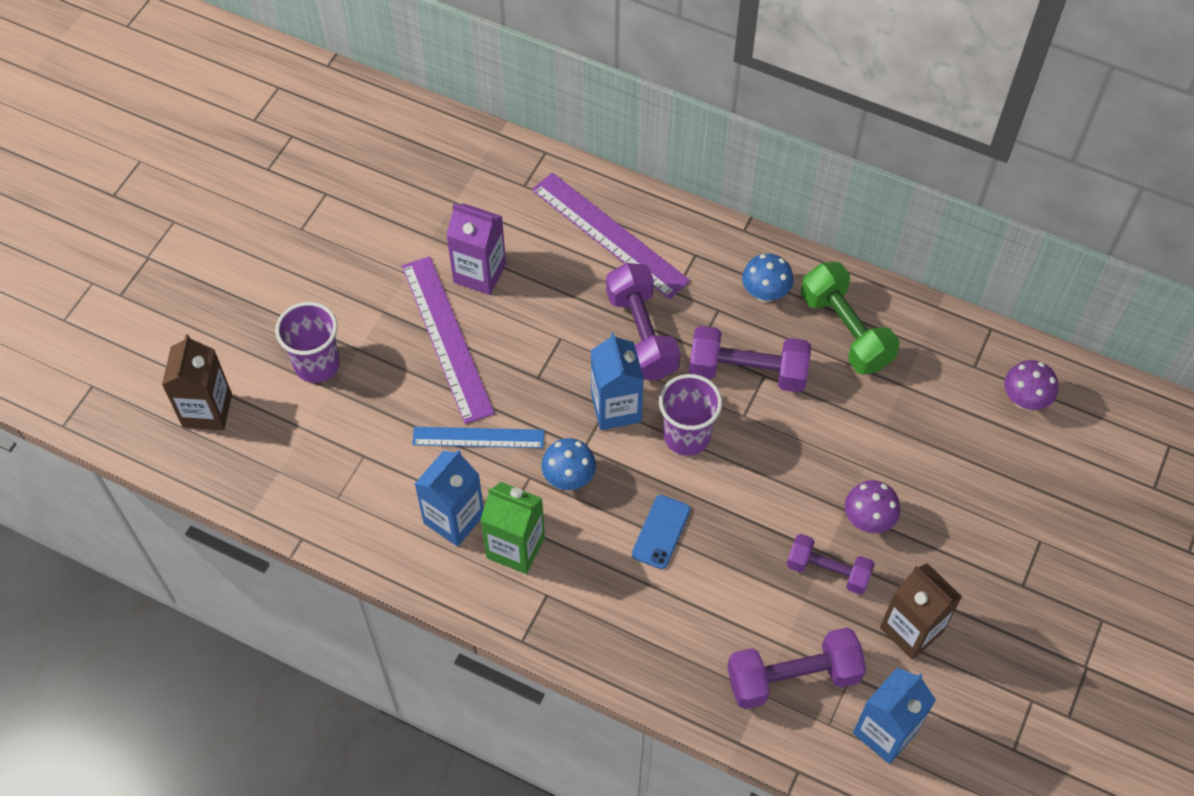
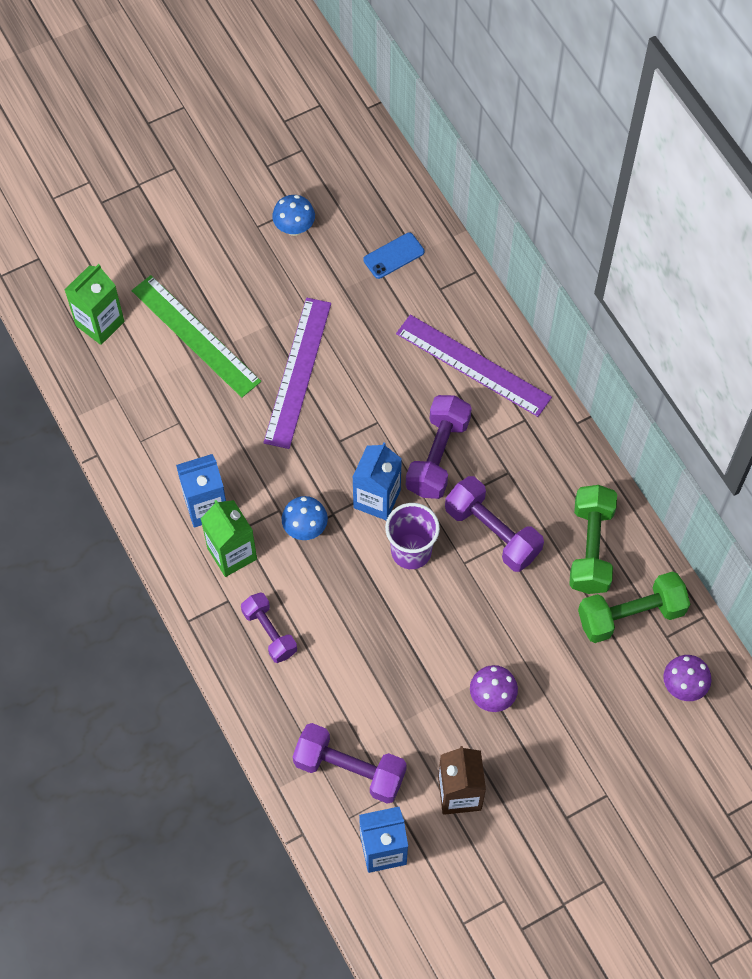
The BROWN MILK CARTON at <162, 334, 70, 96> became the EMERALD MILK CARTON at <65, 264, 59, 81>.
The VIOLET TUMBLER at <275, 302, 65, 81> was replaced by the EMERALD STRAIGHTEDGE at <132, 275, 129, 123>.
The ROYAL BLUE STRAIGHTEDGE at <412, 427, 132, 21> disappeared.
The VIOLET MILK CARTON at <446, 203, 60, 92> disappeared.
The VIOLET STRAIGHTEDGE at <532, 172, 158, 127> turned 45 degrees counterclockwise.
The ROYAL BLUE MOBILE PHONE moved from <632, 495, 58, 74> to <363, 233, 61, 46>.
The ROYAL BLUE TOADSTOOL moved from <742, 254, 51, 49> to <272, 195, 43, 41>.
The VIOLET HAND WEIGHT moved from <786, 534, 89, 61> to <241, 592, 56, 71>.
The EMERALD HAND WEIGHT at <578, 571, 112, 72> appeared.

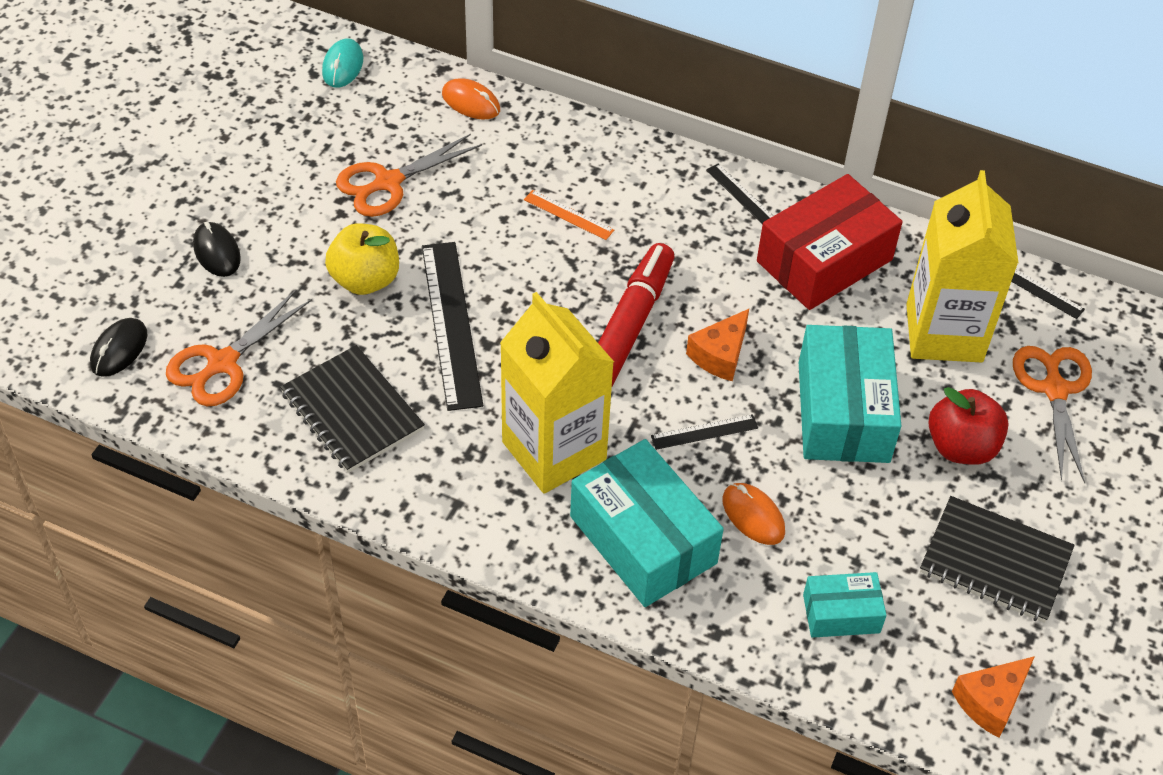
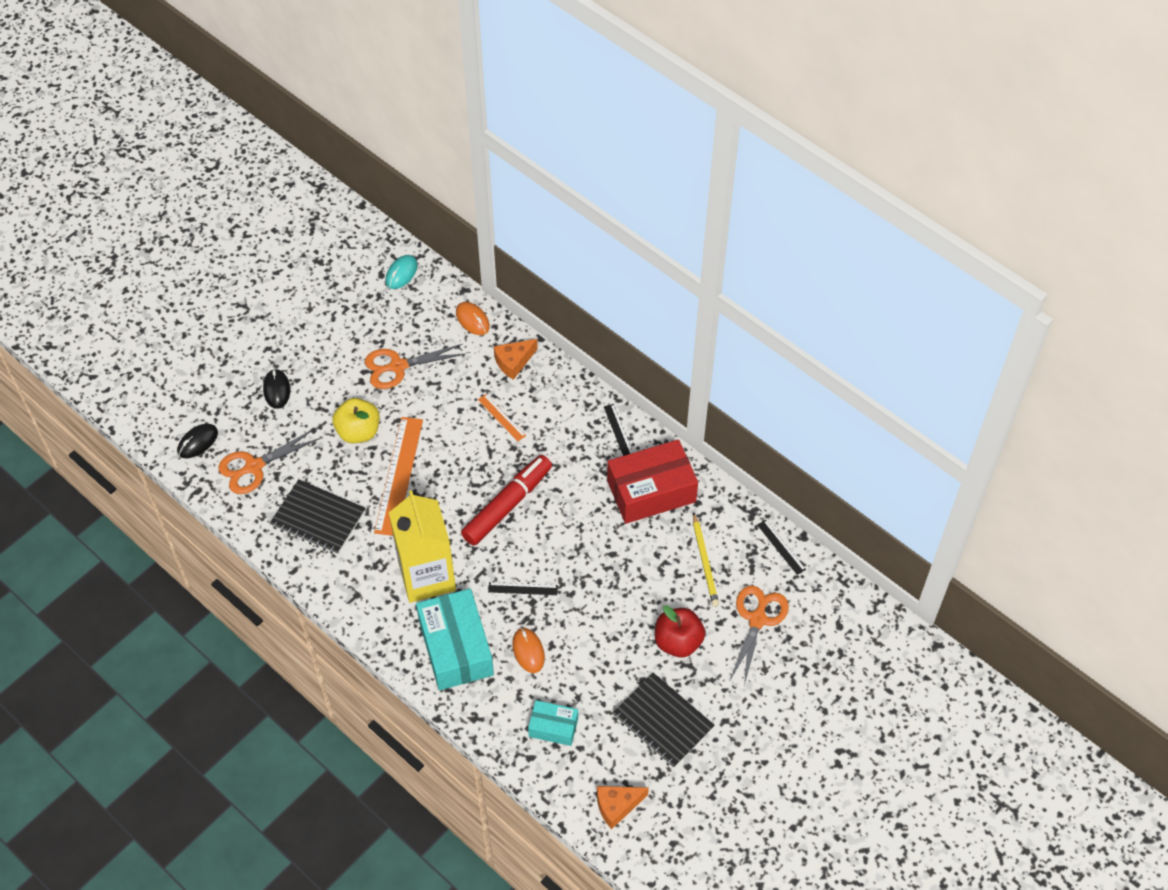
The EBONY NOTEBOOK at <280, 345, 145, 128> turned 45 degrees counterclockwise.
The EBONY STRAIGHTEDGE at <422, 242, 61, 169> became the ORANGE-COLOURED STRAIGHTEDGE at <374, 417, 49, 119>.
The ORANGE-COLOURED CHEESE moved from <686, 309, 63, 72> to <494, 339, 43, 41>.
The TEAL BOX at <799, 325, 102, 138> disappeared.
The BRIGHT YELLOW MILK CARTON at <906, 170, 112, 193> was replaced by the BRIGHT YELLOW LEAD PENCIL at <693, 512, 26, 94>.

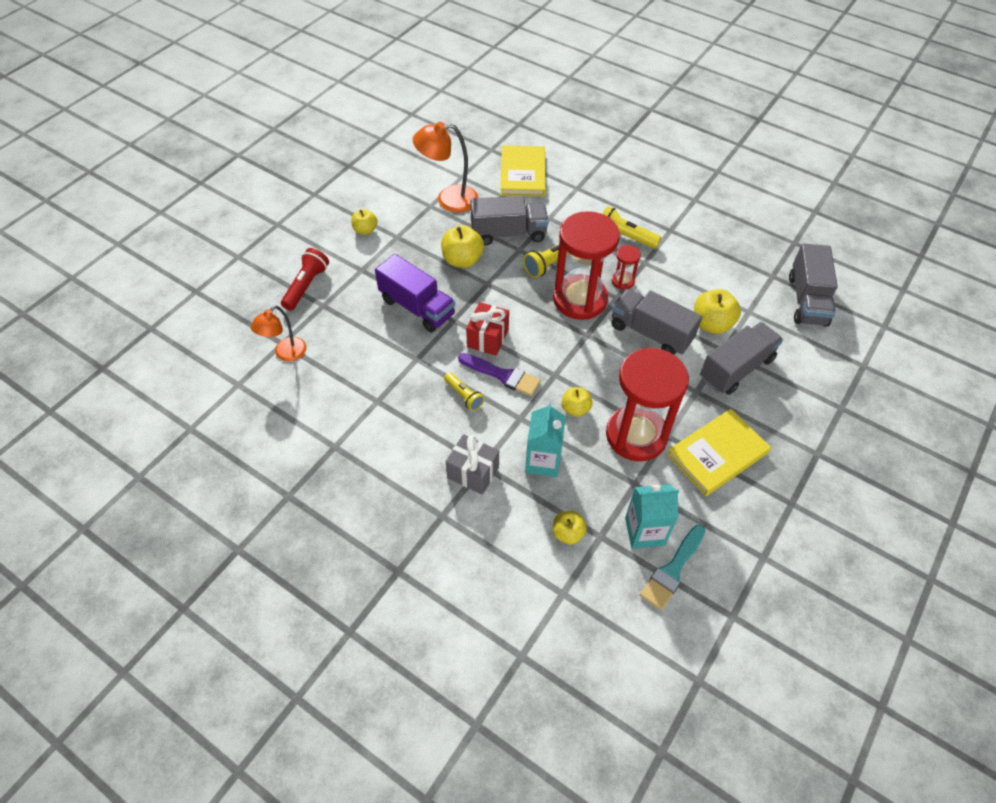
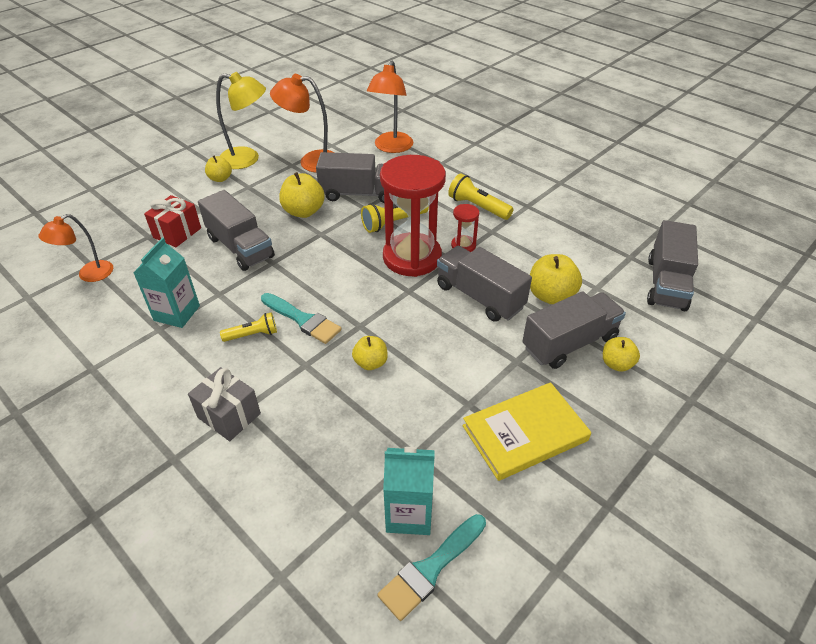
The CRIMSON FLASHLIGHT at <281, 248, 48, 63> disappeared.
The VIOLET LORRY at <375, 254, 80, 78> became the GREY LORRY at <198, 190, 77, 81>.
The BRIGHT YELLOW FLASHLIGHT at <444, 372, 40, 39> turned 75 degrees counterclockwise.
The VIOLET BRUSH at <458, 353, 83, 43> became the TEAL BRUSH at <261, 293, 81, 51>.
The CRIMSON GIFT moved from <466, 302, 43, 54> to <144, 195, 57, 52>.
The BRIGHT YELLOW BOOK at <500, 145, 46, 52> was replaced by the ORANGE-COLOURED LAMP at <367, 61, 46, 92>.
The TEAL MILK CARTON moved from <525, 402, 41, 75> to <133, 237, 67, 91>.
The BRIGHT YELLOW TOY APPLE moved from <553, 511, 34, 34> to <603, 337, 37, 35>.
The CRIMSON SAND TIMER at <606, 348, 83, 113> disappeared.
The BRIGHT YELLOW LAMP at <216, 72, 50, 97> appeared.

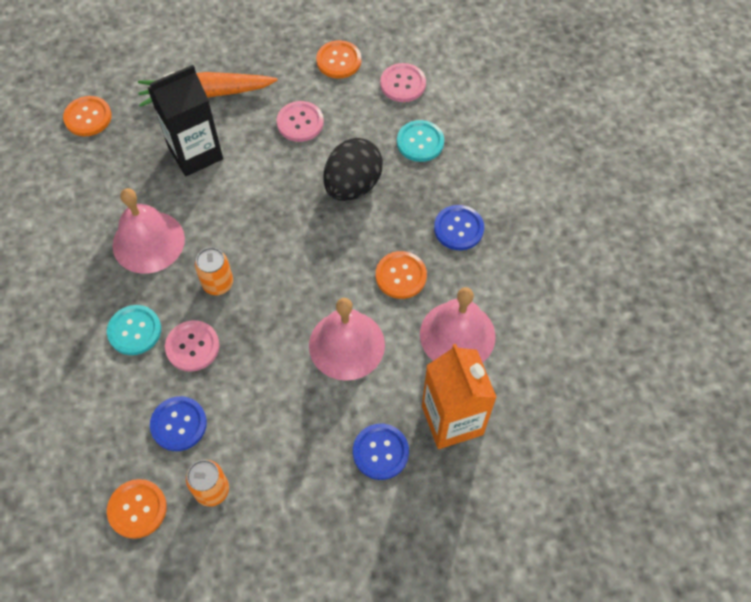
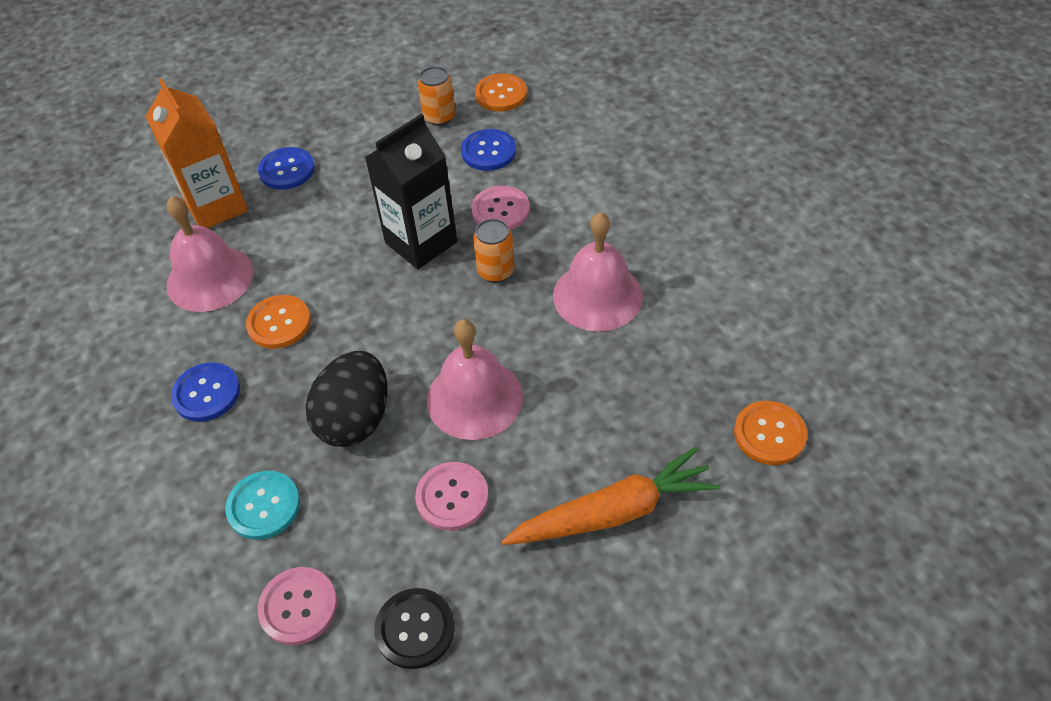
The TEAL BUTTON at <107, 305, 54, 50> disappeared.
The EBONY MILK CARTON moved from <148, 65, 75, 111> to <365, 114, 92, 155>.
The PINK BELL moved from <309, 298, 76, 83> to <427, 319, 96, 121>.
The ORANGE-COLOURED BUTTON at <316, 40, 45, 39> became the EBONY BUTTON at <374, 588, 81, 81>.

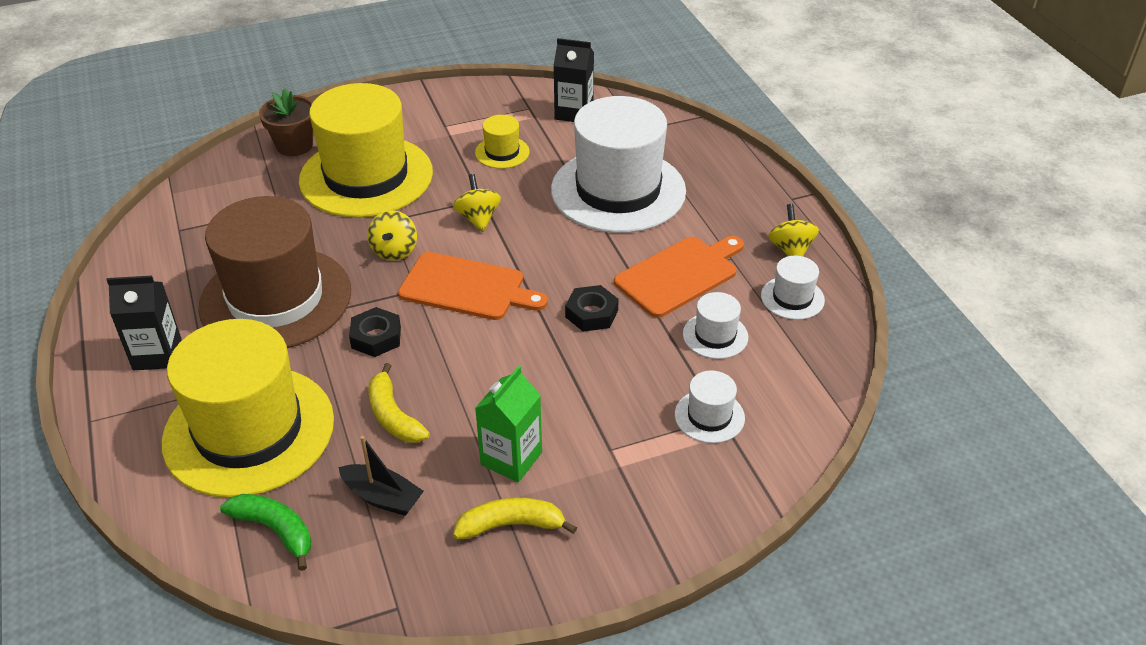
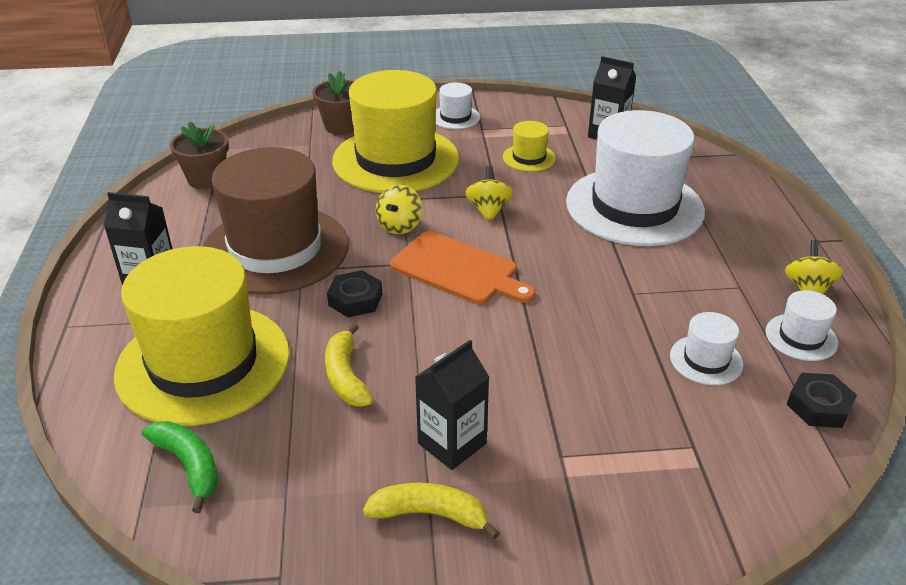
The EBONY SAILBOAT at <338, 436, 86, 80> disappeared.
The EMERALD MILK CARTON at <475, 366, 67, 116> became the EBONY MILK CARTON at <415, 340, 74, 130>.
The EBONY HEXAGON NUT moved from <565, 285, 54, 47> to <787, 373, 70, 55>.
The ORANGE-COLOURED BREAD BOARD at <614, 236, 130, 82> disappeared.
The PURE WHITE HAT moved from <675, 370, 70, 73> to <435, 83, 45, 46>.
The BROWN PLANT POT at <170, 121, 59, 68> appeared.

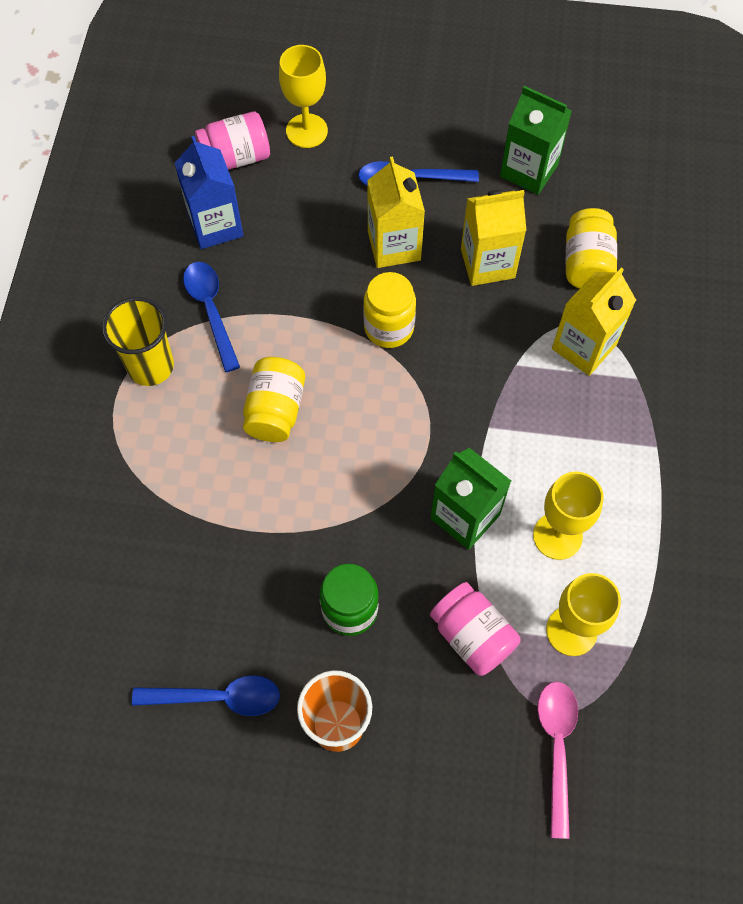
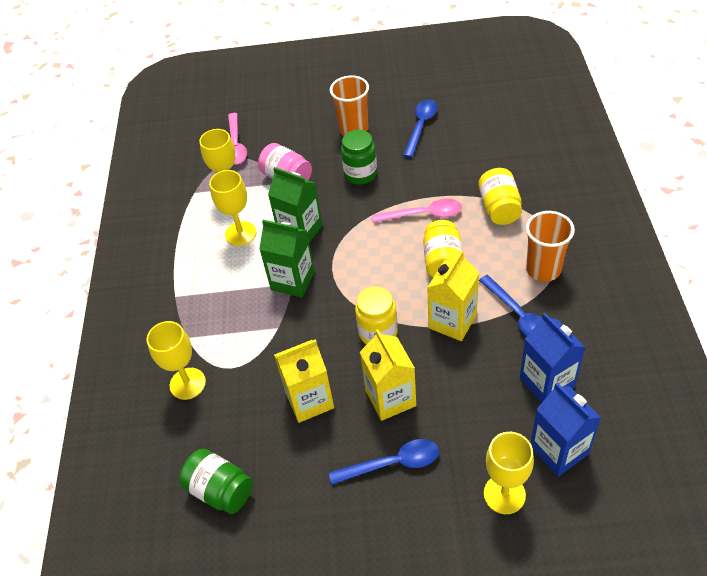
The BRIGHT YELLOW TUMBLER at <102, 297, 72, 89> became the ORANGE-COLOURED TUMBLER at <526, 211, 49, 71>.
The ROYAL BLUE SPOON at <132, 675, 148, 41> turned 120 degrees clockwise.
The PINK JAR at <195, 112, 75, 58> was replaced by the ROYAL BLUE MILK CARTON at <531, 383, 70, 94>.
The EMERALD MILK CARTON moved from <500, 86, 72, 109> to <259, 220, 56, 78>.
The BRIGHT YELLOW MILK CARTON moved from <552, 267, 84, 109> to <427, 250, 52, 91>.
The BRIGHT YELLOW JAR moved from <566, 208, 51, 81> to <478, 168, 44, 57>.
The BRIGHT YELLOW WINE GLASS at <147, 321, 59, 79> appeared.
The EMERALD JAR at <179, 449, 74, 65> appeared.
The PINK SPOON at <372, 199, 90, 24> appeared.

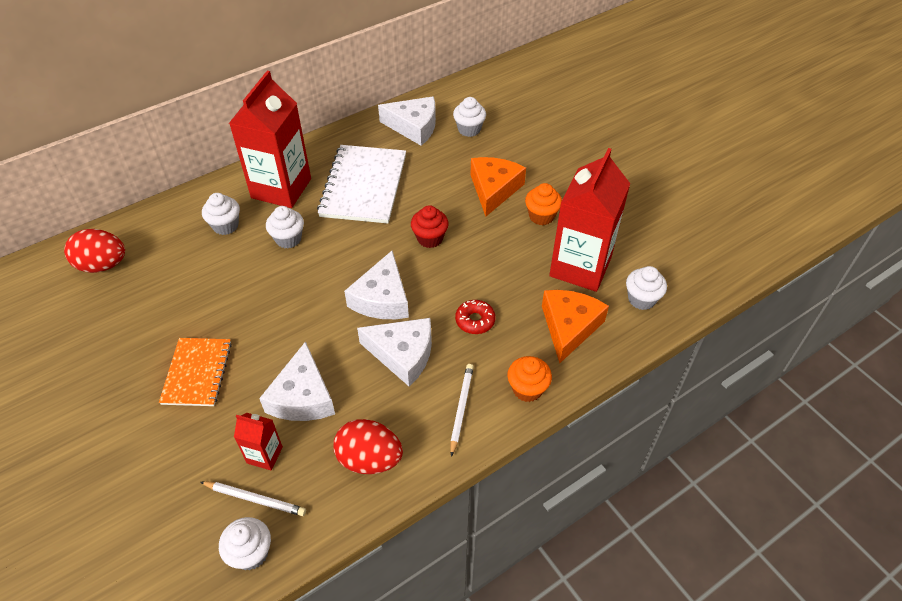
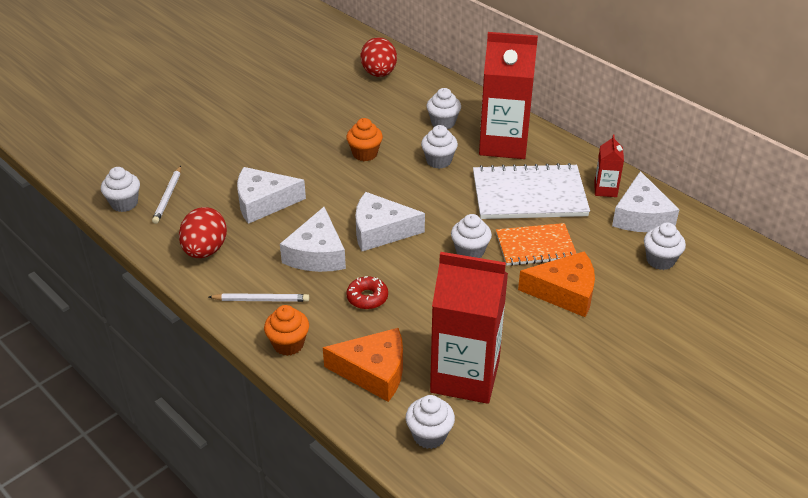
The ORANGE-COLOURED NOTEBOOK moved from <159, 338, 73, 68> to <496, 223, 81, 43>.
The CRIMSON MILK CARTON moved from <234, 413, 49, 57> to <594, 135, 30, 62>.
The CRIMSON CUPCAKE at <411, 205, 38, 43> became the PURE WHITE CUPCAKE at <451, 214, 41, 44>.
The ORANGE-COLOURED CUPCAKE moved from <525, 183, 37, 42> to <346, 118, 37, 43>.

